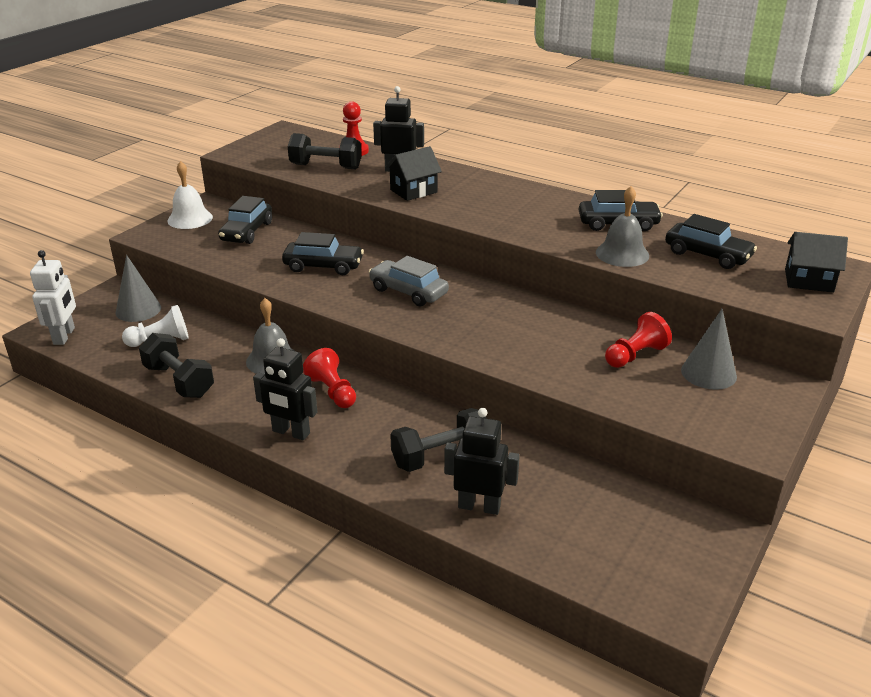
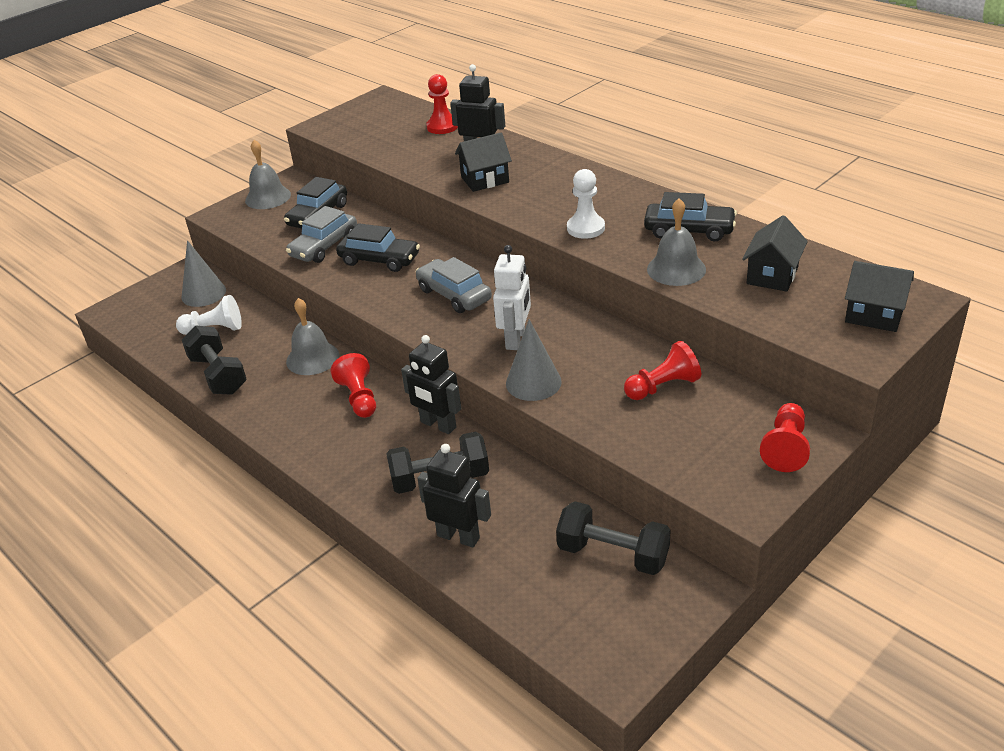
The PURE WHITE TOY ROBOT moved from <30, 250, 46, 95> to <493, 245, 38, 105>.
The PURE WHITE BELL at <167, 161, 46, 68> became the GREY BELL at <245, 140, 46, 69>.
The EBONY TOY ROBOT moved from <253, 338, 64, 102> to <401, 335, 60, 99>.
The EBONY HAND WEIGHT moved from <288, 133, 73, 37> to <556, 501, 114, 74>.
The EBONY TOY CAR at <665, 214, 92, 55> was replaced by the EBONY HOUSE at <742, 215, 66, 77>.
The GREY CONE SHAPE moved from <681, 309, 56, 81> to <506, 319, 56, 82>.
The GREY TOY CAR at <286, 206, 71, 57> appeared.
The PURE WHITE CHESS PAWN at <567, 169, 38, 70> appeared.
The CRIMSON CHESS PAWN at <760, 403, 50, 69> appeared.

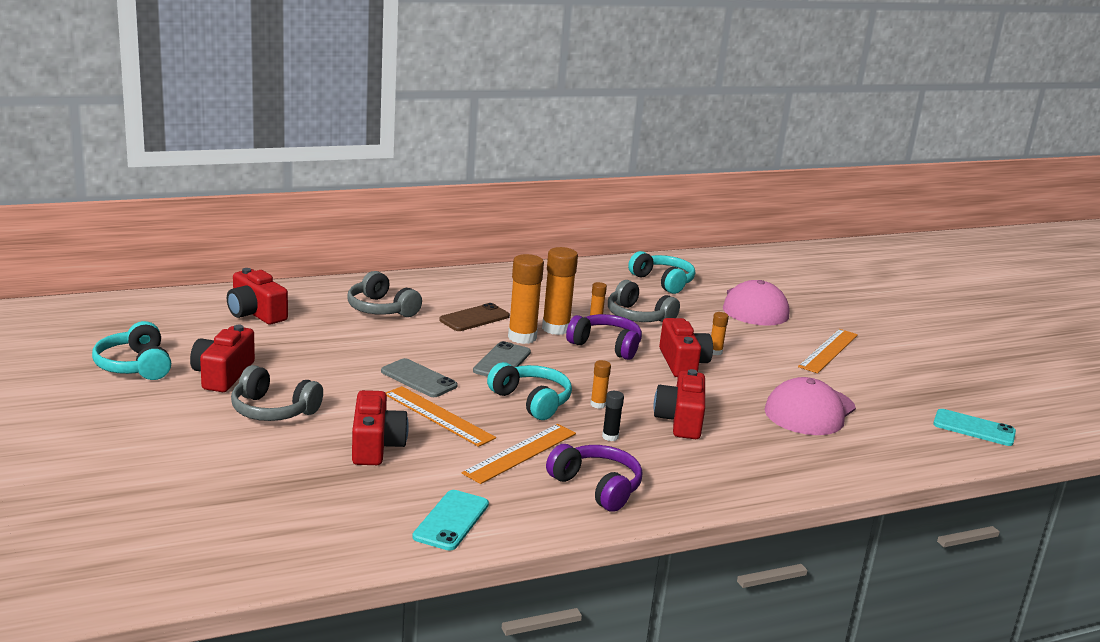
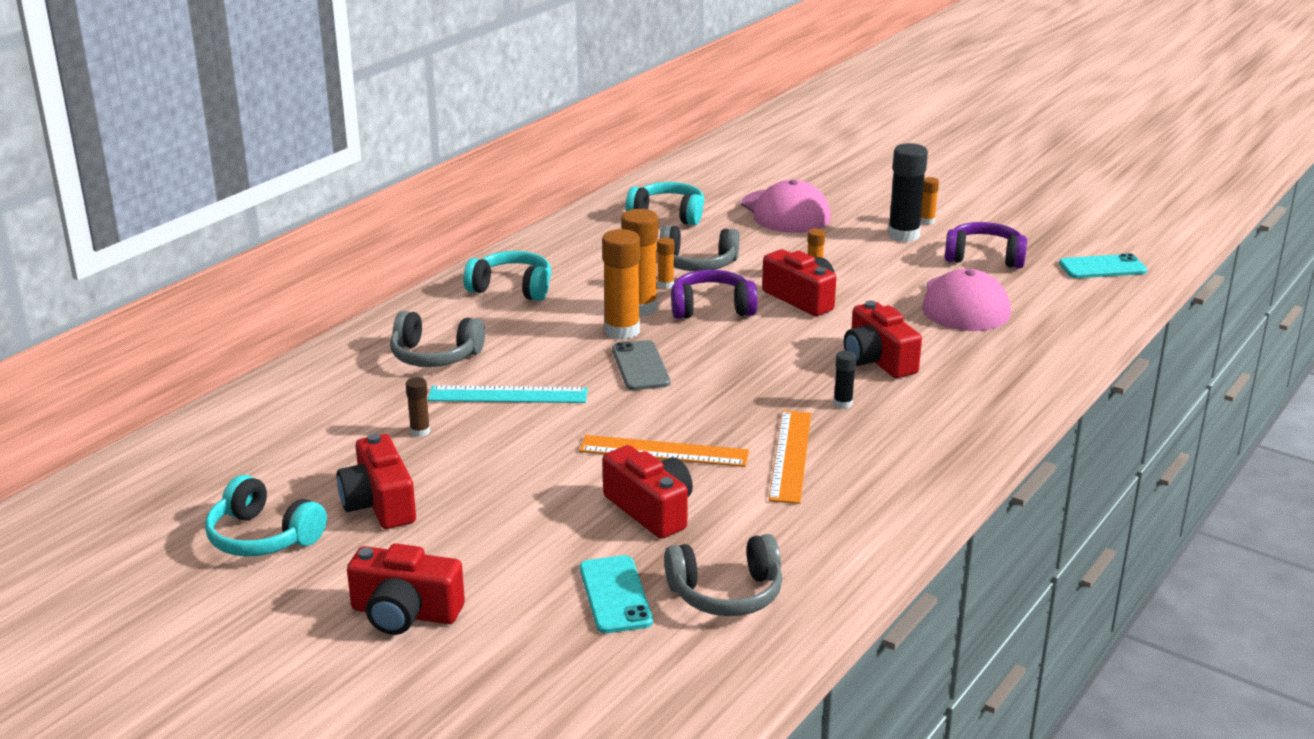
The CRIMSON CAMERA moved from <227, 268, 61, 56> to <347, 543, 118, 92>.
The GREY HEADPHONES moved from <231, 365, 92, 56> to <664, 534, 118, 82>.
The GREY MOBILE PHONE at <381, 358, 77, 39> disappeared.
The TEAL MOBILE PHONE moved from <413, 490, 76, 61> to <580, 555, 73, 78>.
The BROWN MOBILE PHONE at <439, 303, 71, 28> disappeared.
The TEAL HEADPHONES moved from <487, 362, 85, 58> to <463, 251, 88, 50>.
The VIOLET HEADPHONES moved from <546, 444, 96, 68> to <945, 222, 82, 47>.
The ORANGE-COLOURED GLUE STICK moved from <590, 360, 21, 49> to <920, 177, 19, 47>.
The ORANGE-COLOURED STRAIGHTEDGE at <798, 329, 60, 44> was replaced by the EBONY GLUE STICK at <888, 143, 40, 99>.
The BROWN GLUE STICK at <406, 377, 24, 60> appeared.
The TEAL STRAIGHTEDGE at <427, 385, 161, 18> appeared.

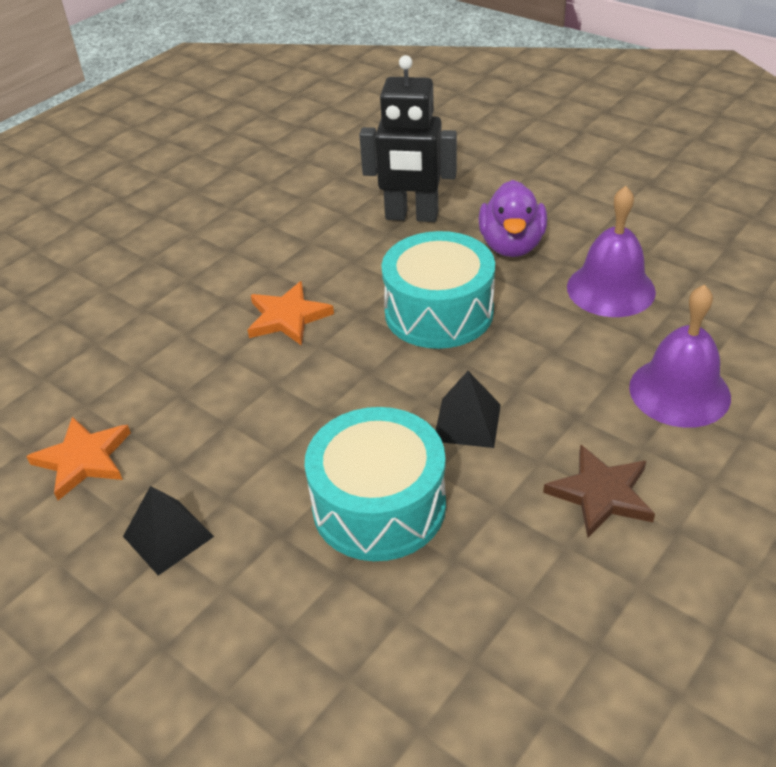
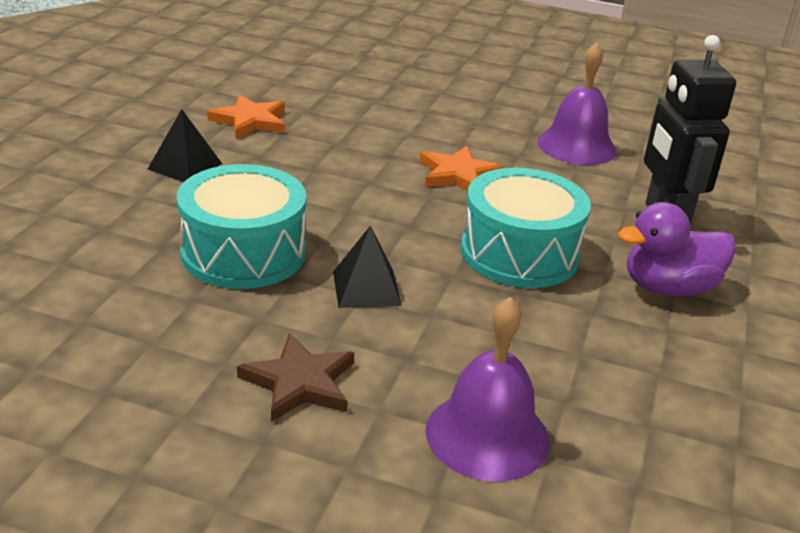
The VIOLET BELL moved from <567, 186, 89, 131> to <537, 42, 79, 123>.

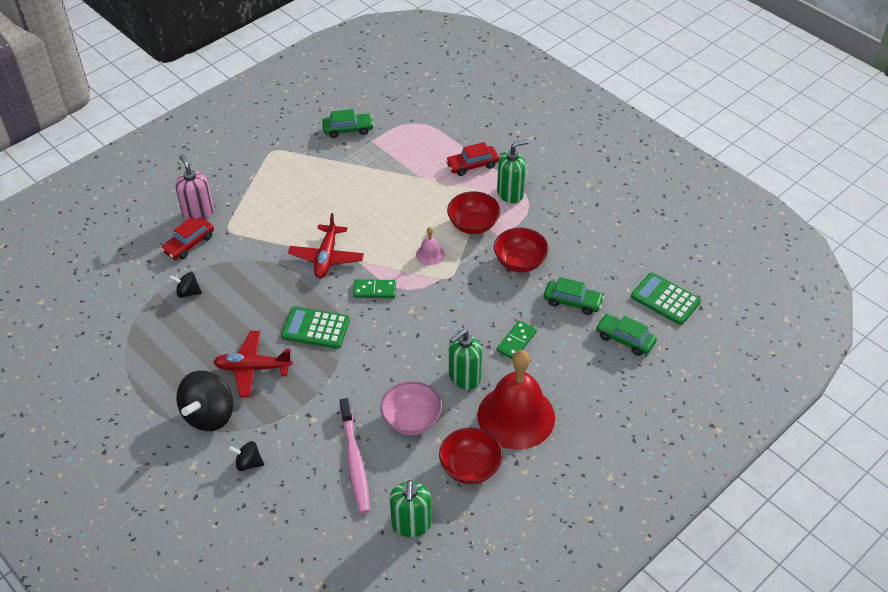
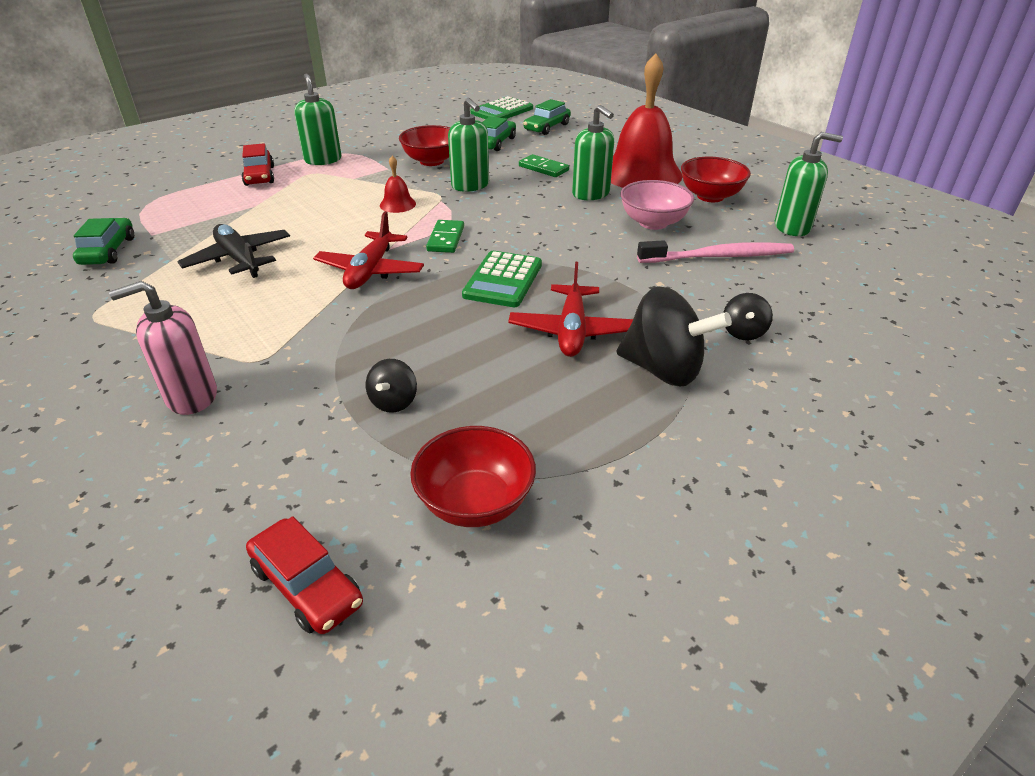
The CRIMSON TOY CAR moved from <161, 216, 53, 44> to <246, 516, 117, 118>.
The CRIMSON TOY PLANE at <288, 213, 76, 65> turned 90 degrees clockwise.
The PINK BELL at <416, 227, 28, 38> became the CRIMSON BELL at <380, 156, 36, 57>.
The CRIMSON DEEP DISH moved from <447, 191, 53, 43> to <410, 426, 126, 101>.
The EBONY TOY PLANE at <177, 224, 113, 54> appeared.
The EMERALD SOAP DISPENSER at <448, 98, 41, 94> appeared.

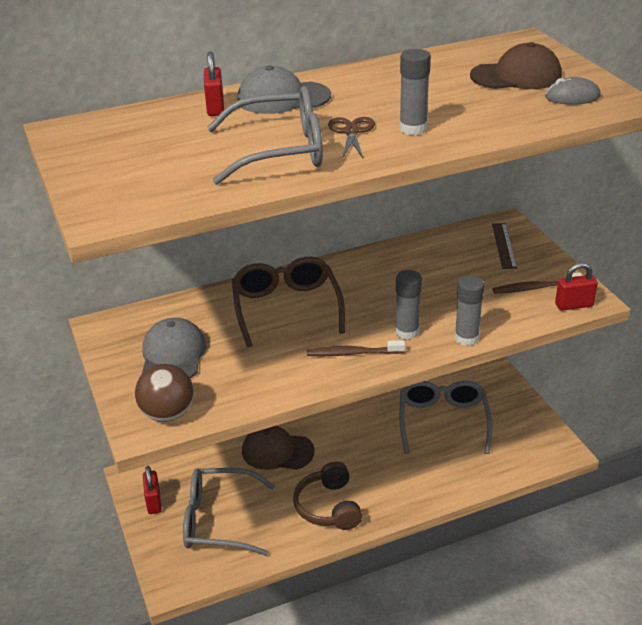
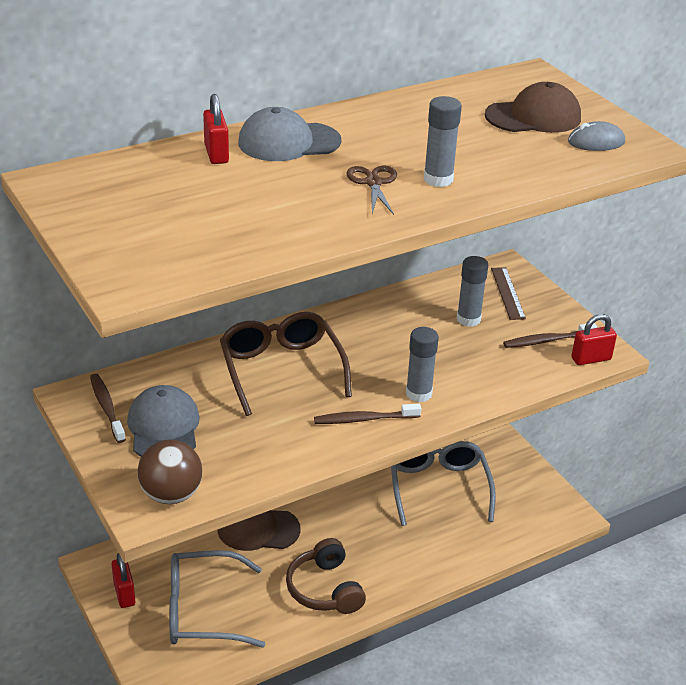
The GREY GLASSES at <207, 86, 116, 99> disappeared.
The GREY GLUE STICK moved from <455, 276, 29, 70> to <457, 256, 31, 71>.
The BROWN TOOTH BRUSH at <90, 374, 36, 69> appeared.

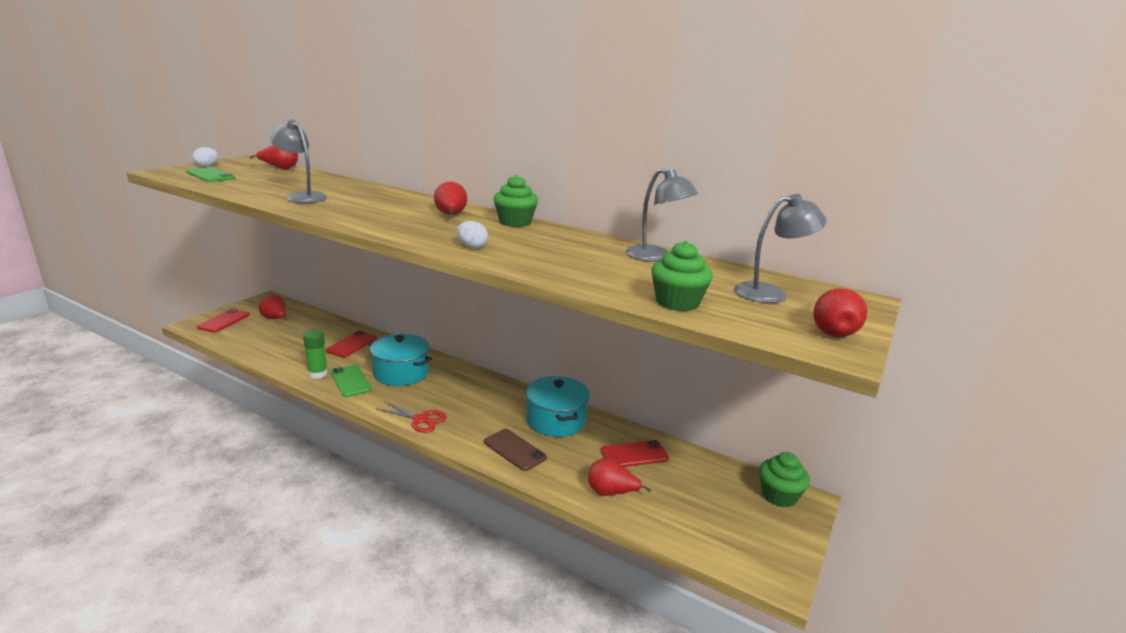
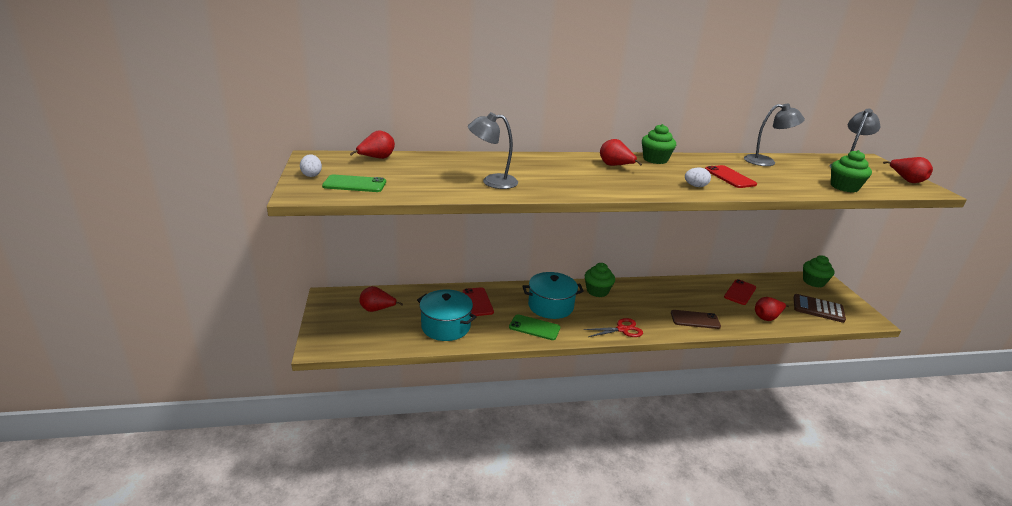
The CRIMSON MOBILE PHONE moved from <197, 309, 53, 23> to <705, 165, 52, 23>.
The EMERALD GLUE STICK at <303, 330, 25, 49> disappeared.
The TEAL POT moved from <526, 376, 64, 61> to <417, 289, 60, 52>.
The EMERALD CUPCAKE at <585, 263, 30, 34> appeared.
The BROWN CALCULATOR at <793, 294, 53, 29> appeared.

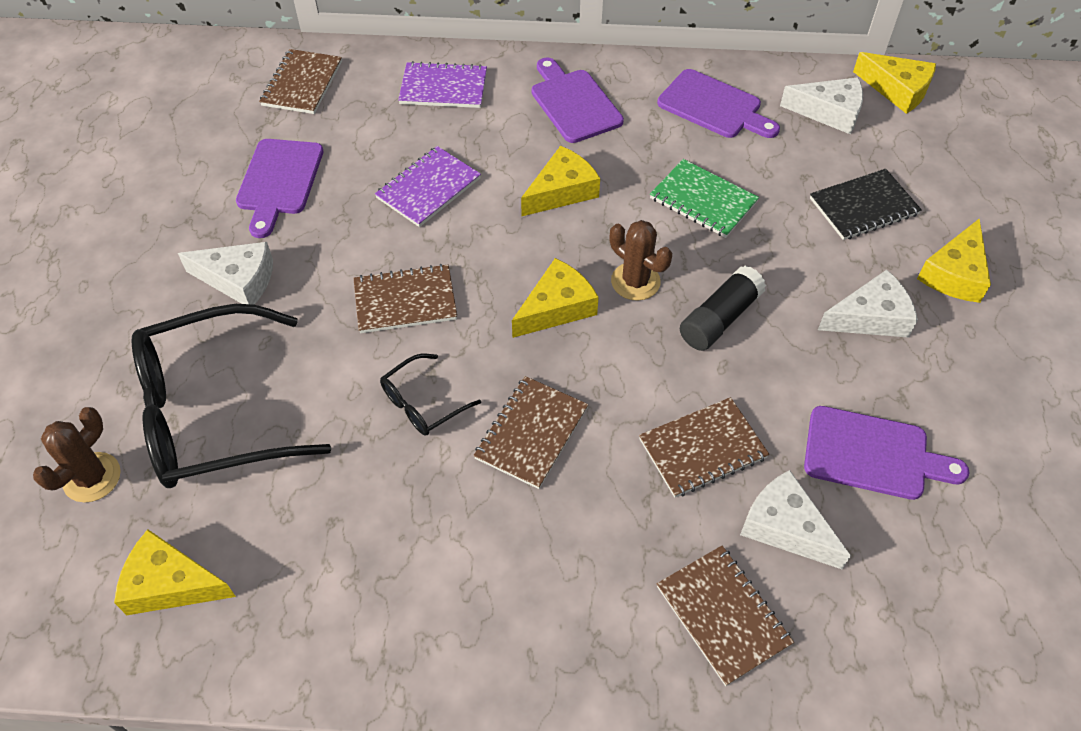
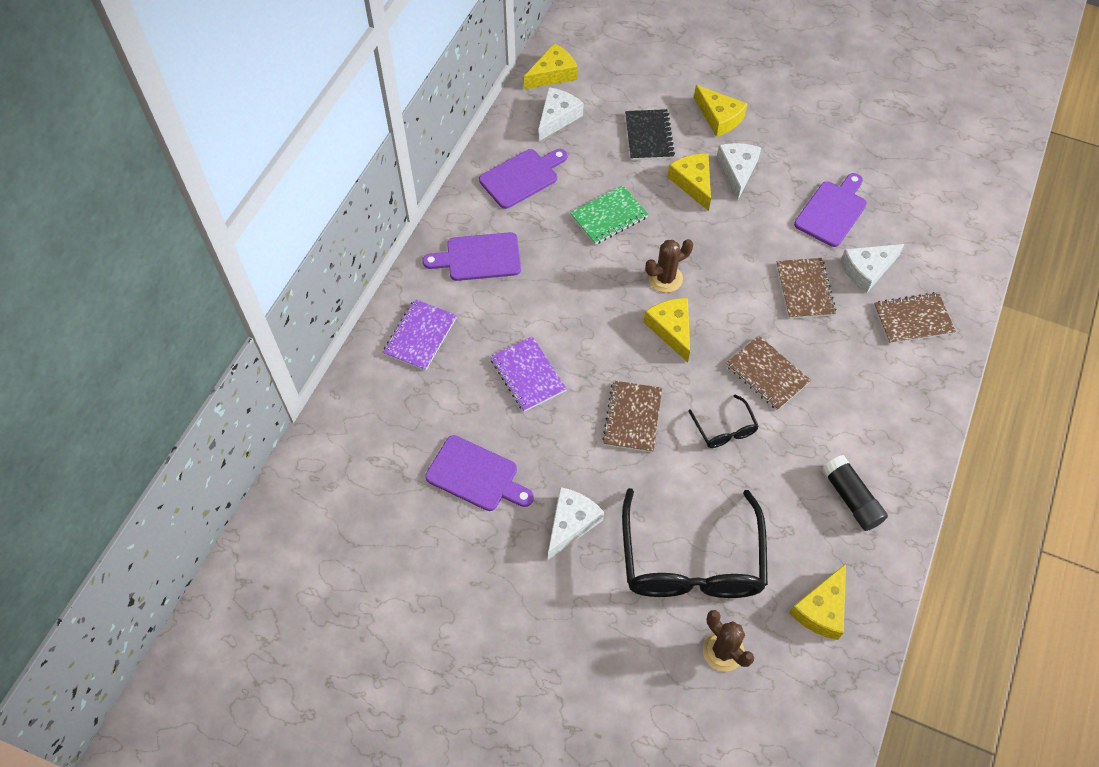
The BROWN NOTEBOOK at <259, 49, 83, 65> disappeared.
The BRIGHT YELLOW CHEESE moved from <521, 146, 79, 70> to <667, 153, 44, 58>.
The EBONY GLUE STICK moved from <680, 266, 86, 85> to <822, 455, 66, 76>.

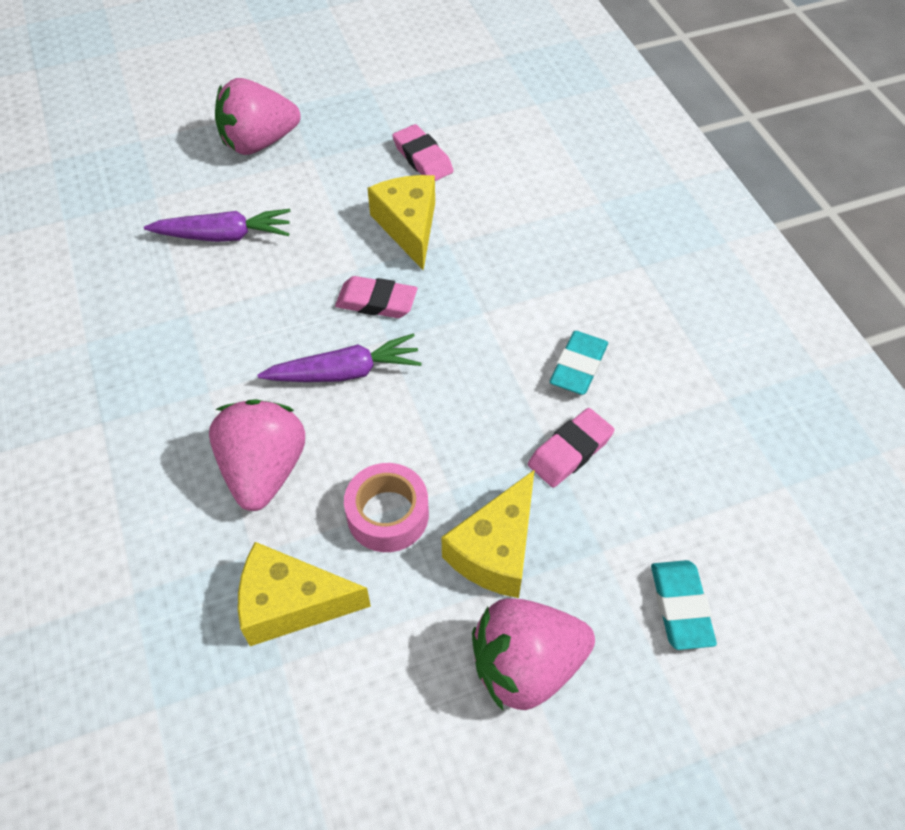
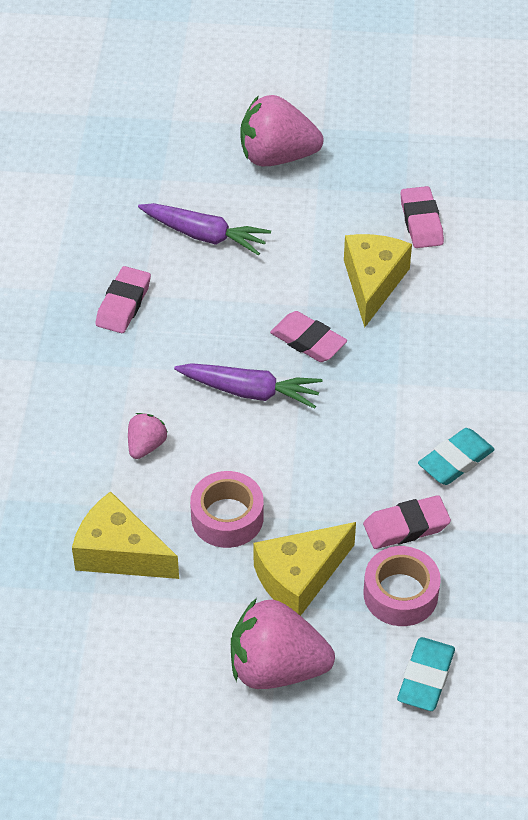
The PINK STRAWBERRY at <209, 399, 96, 112> changed to 0.50 times the size.
The PINK GUM ERASER at <95, 266, 56, 67> appeared.
The PINK STICKY TAPE at <363, 546, 78, 80> appeared.

